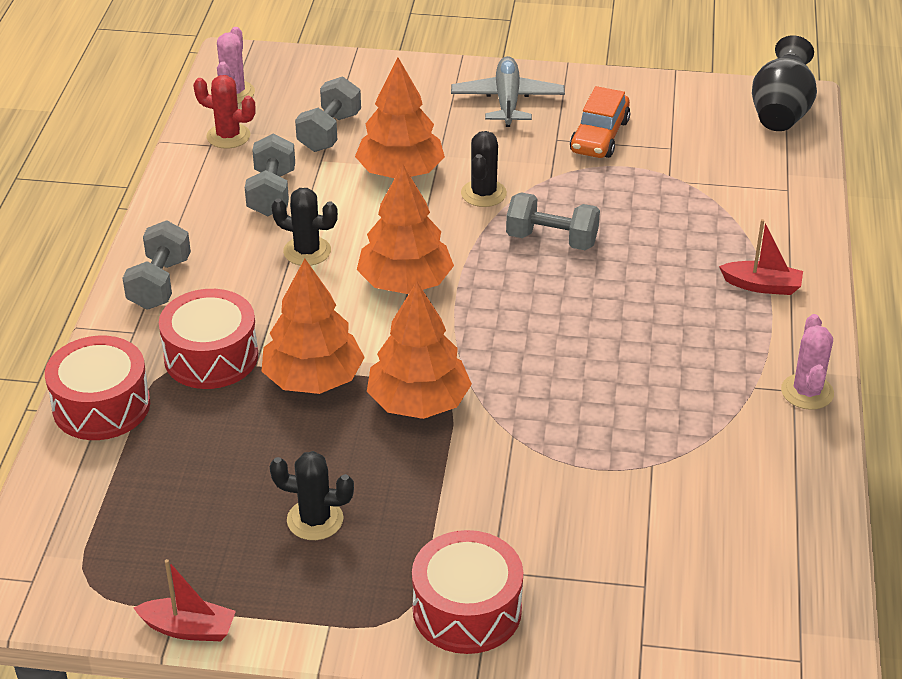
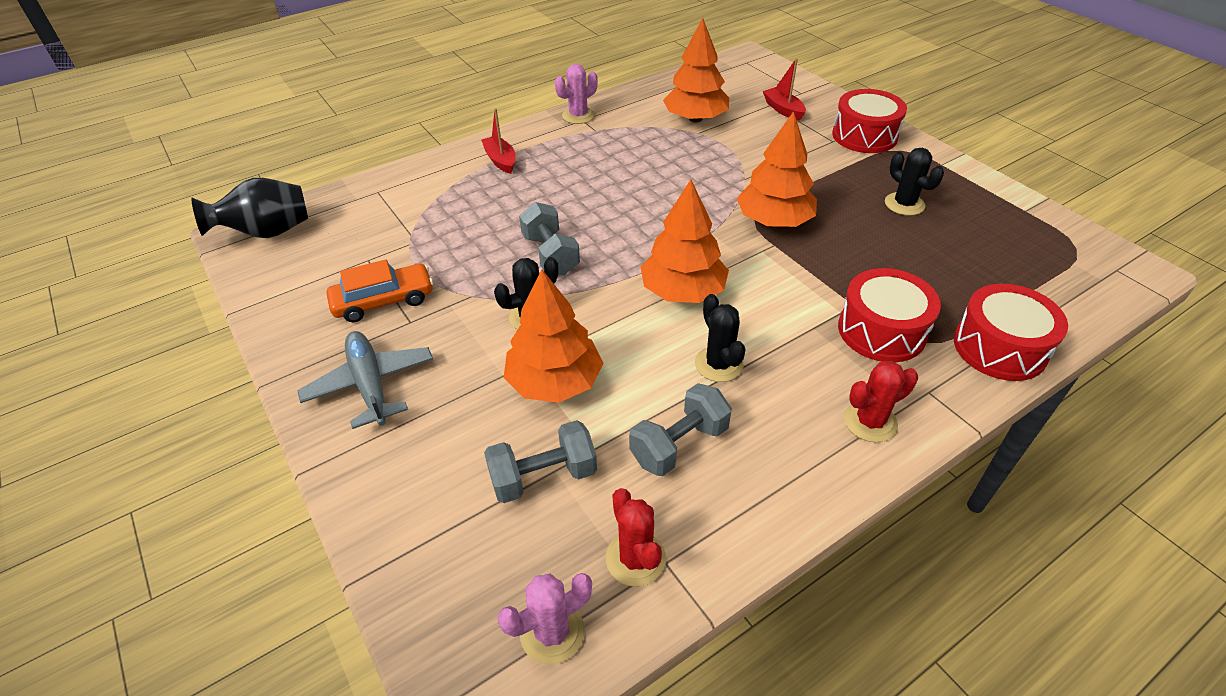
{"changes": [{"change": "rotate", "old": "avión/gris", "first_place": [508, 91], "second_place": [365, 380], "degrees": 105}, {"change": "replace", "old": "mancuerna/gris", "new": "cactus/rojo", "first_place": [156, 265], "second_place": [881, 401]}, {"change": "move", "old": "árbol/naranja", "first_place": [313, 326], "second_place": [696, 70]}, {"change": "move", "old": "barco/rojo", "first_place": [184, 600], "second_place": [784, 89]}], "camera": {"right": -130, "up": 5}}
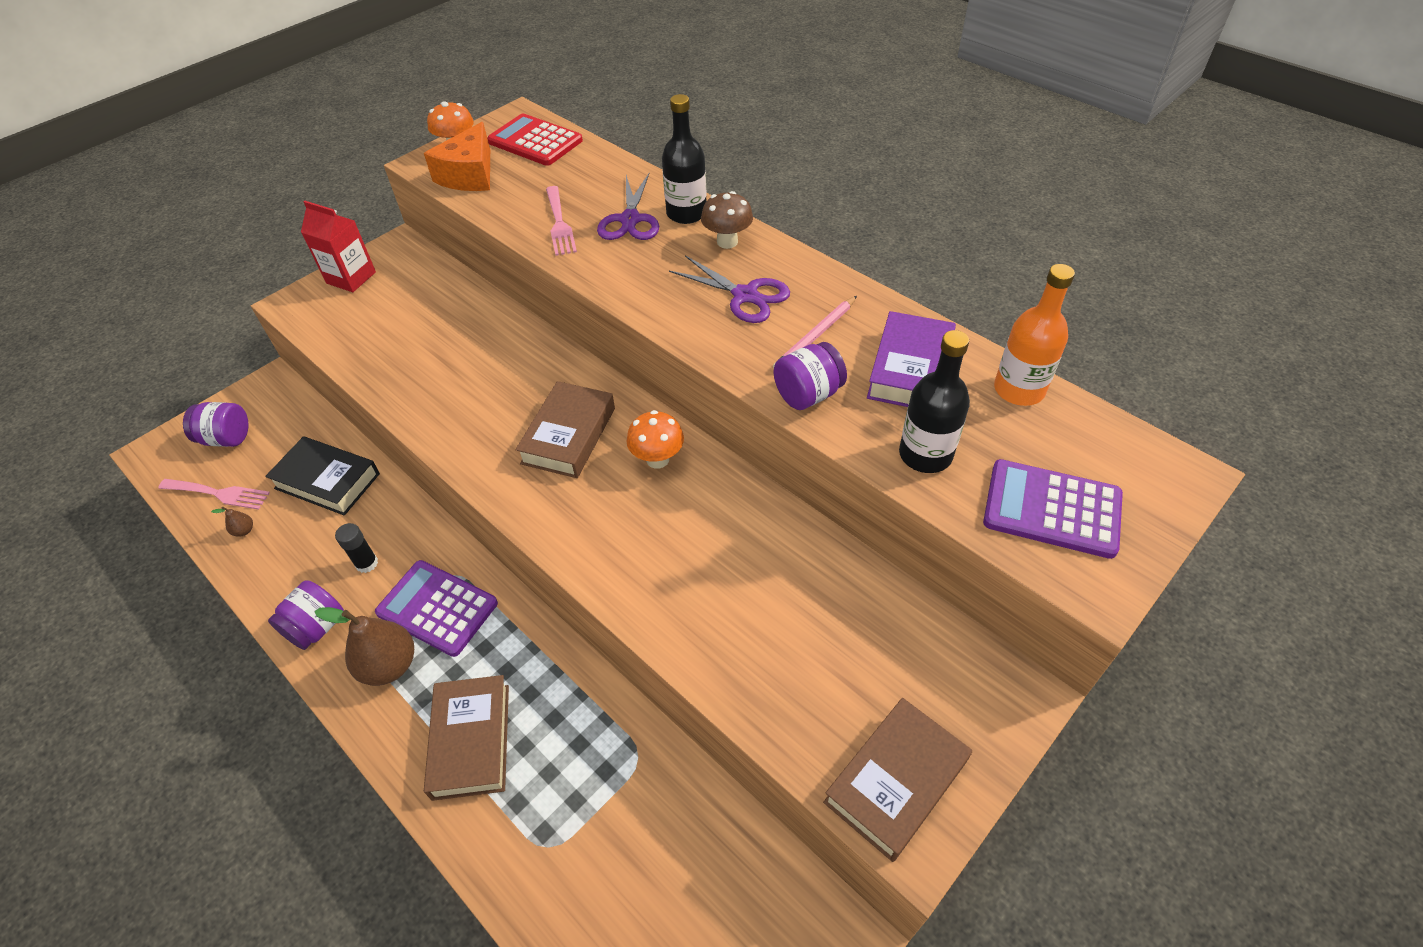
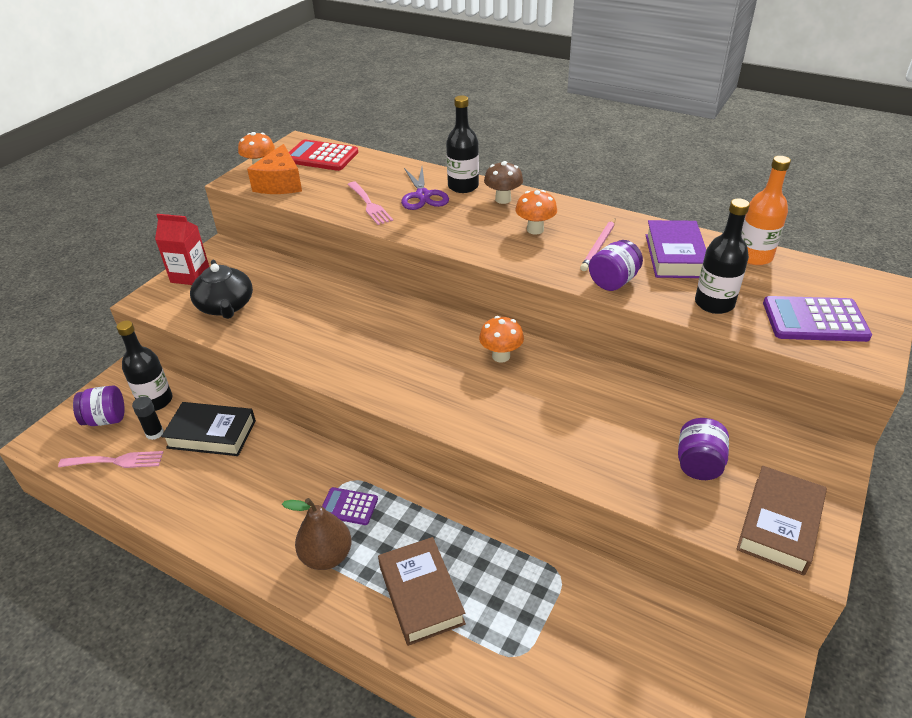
{"changes": [{"change": "replace", "old": "tijeras/morado", "new": "seta/naranja", "first_place": [729, 289], "second_place": [536, 212]}, {"change": "delete", "old": "libro/marrón", "first_place": [565, 429]}, {"change": "delete", "old": "pera/marrón", "first_place": [232, 522]}, {"change": "move", "old": "barra de pegamento/negro", "first_place": [356, 548], "second_place": [148, 418]}, {"change": "resize", "old": "calculadora/morado", "first_place": [436, 608], "second_place": [350, 506], "factor": 0.59}, {"change": "move", "old": "tarro/morado", "first_place": [306, 615], "second_place": [703, 449]}, {"change": "insert", "new": "tetera/negro", "second_place": [221, 289]}, {"change": "insert", "new": "botella/negro", "second_place": [144, 365]}], "camera": {"right": -15, "up": -10}}
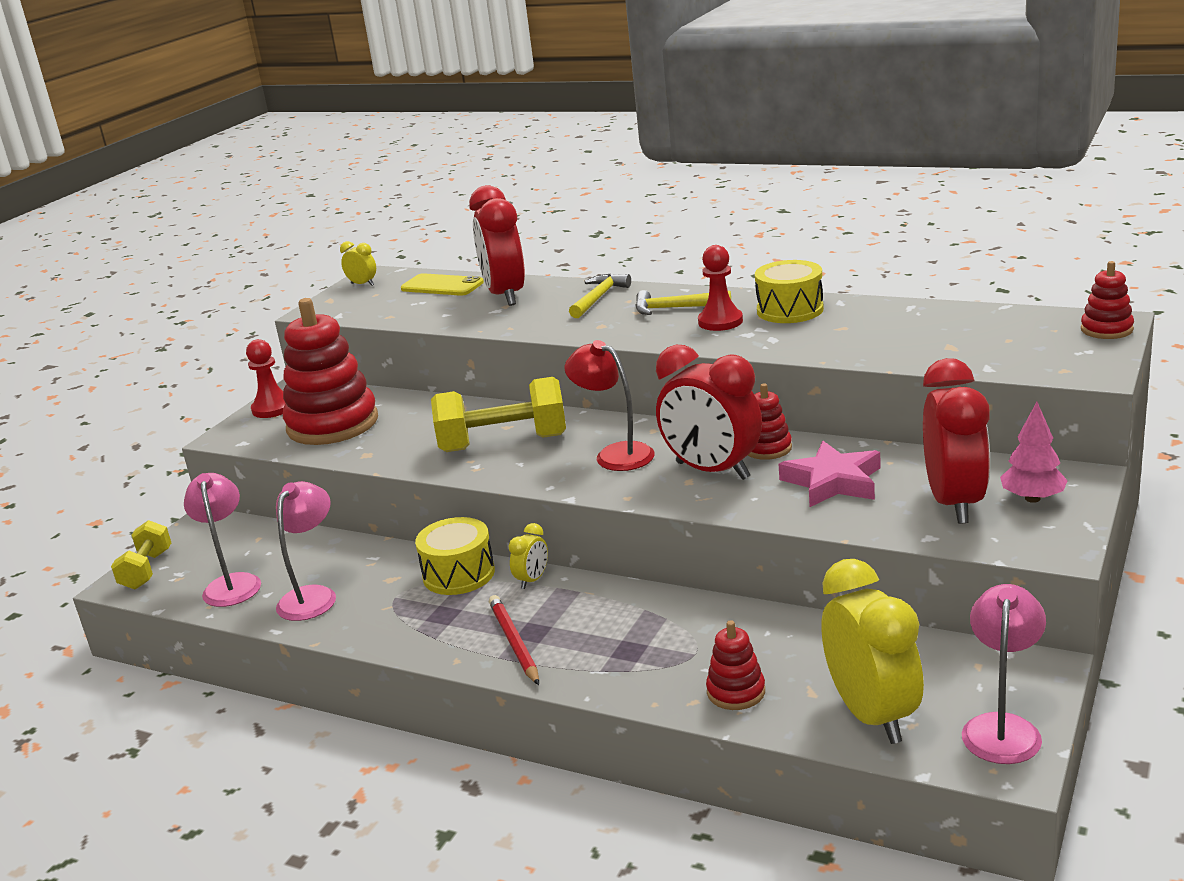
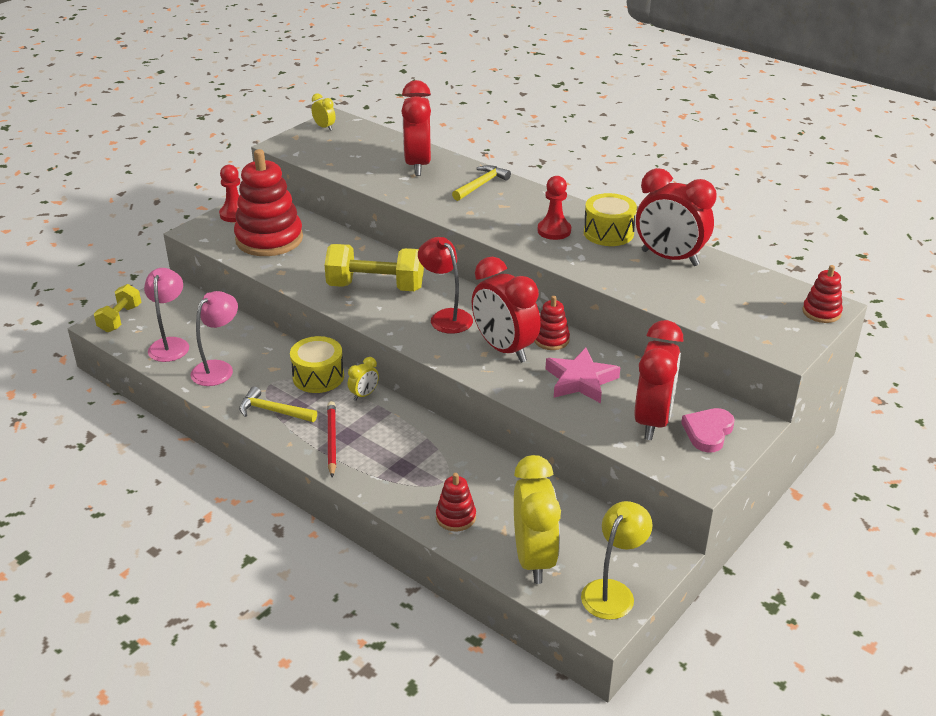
{"changes": [{"change": "delete", "old": "móvil/amarillo", "first_place": [442, 284]}, {"change": "move", "old": "martillo/amarillo", "first_place": [683, 302], "second_place": [278, 404]}, {"change": "replace", "old": "árbol/rosa", "new": "corazón/rosa", "first_place": [1034, 452], "second_place": [708, 430]}, {"change": "recolor", "old": "lámpara/rosa", "new": "lámpara/amarillo", "first_place": [1004, 674], "second_place": [617, 560]}, {"change": "insert", "new": "despertador/rojo", "second_place": [676, 217]}], "camera": {"right": 10, "up": 10}}
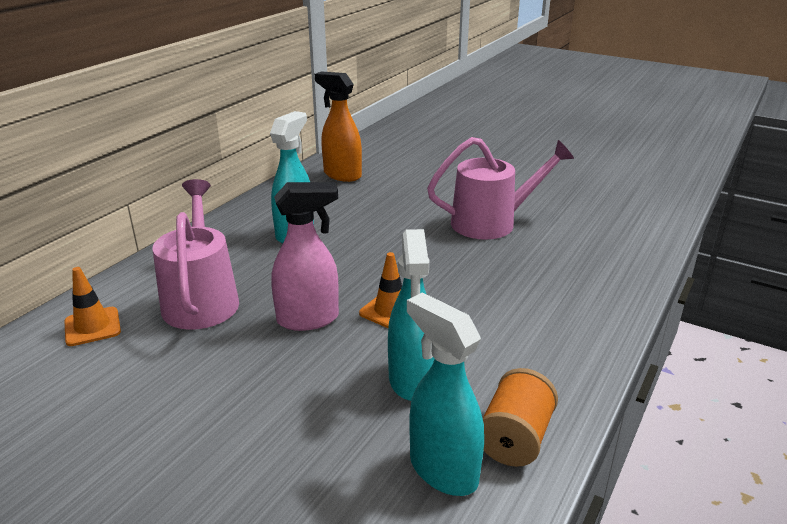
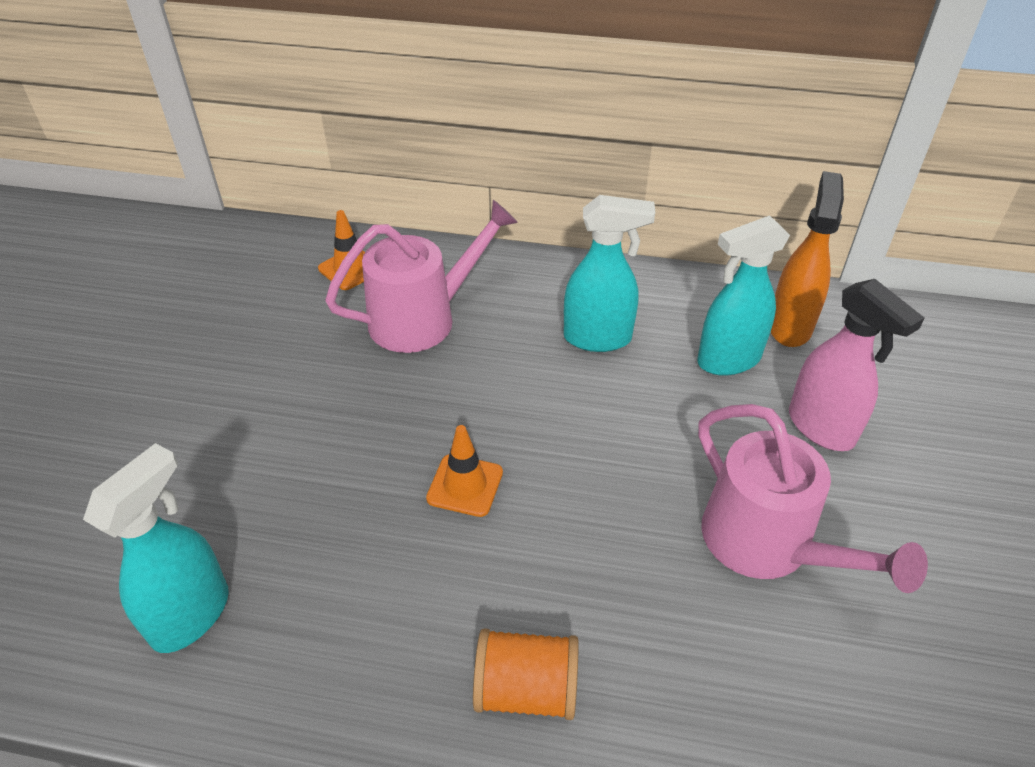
{"changes": [{"change": "move", "old": "pulverizador/rosa", "first_place": [305, 256], "second_place": [857, 365]}, {"change": "move", "old": "pulverizador/turquesa", "first_place": [411, 315], "second_place": [743, 295]}, {"change": "move", "old": "carrete/naranja", "first_place": [520, 417], "second_place": [526, 674]}], "camera": {"right": 70, "up": 15}}
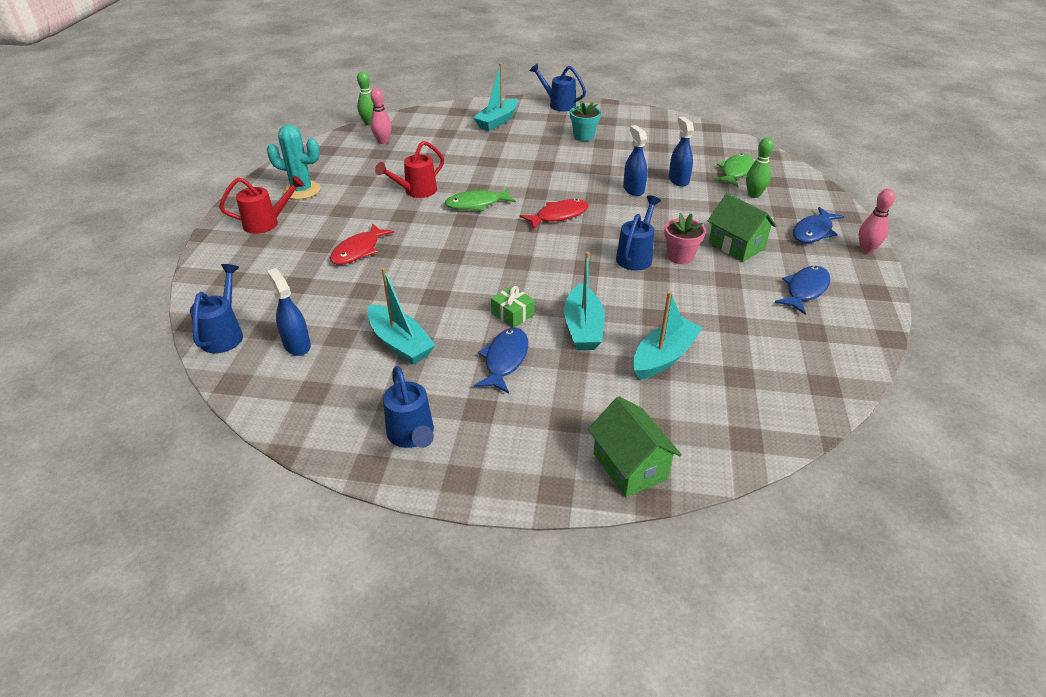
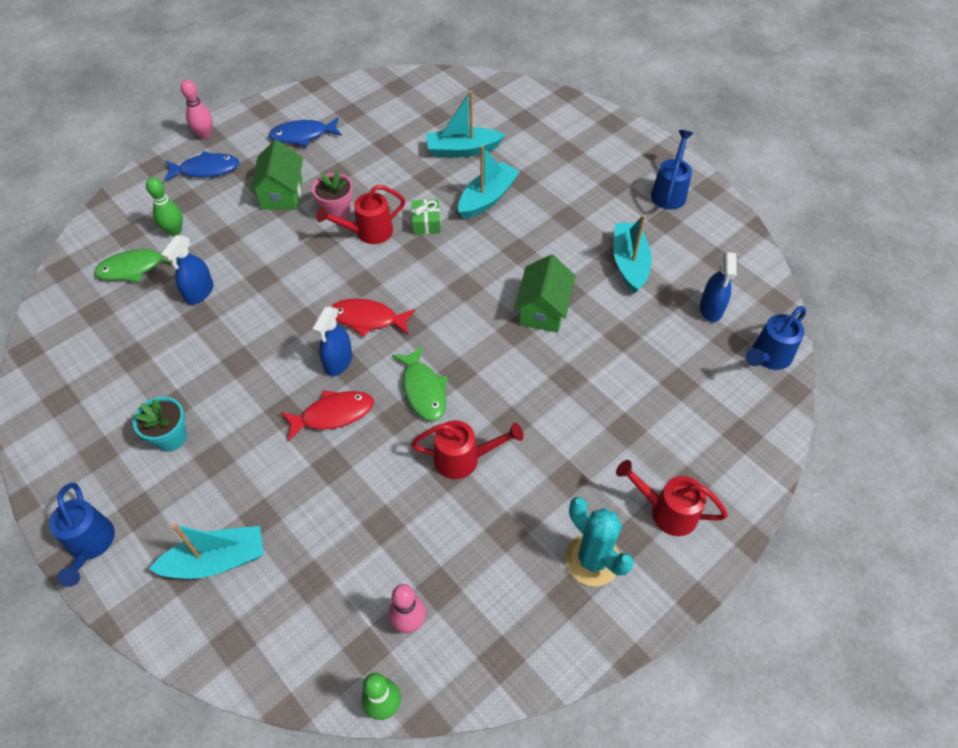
{"changes": [{"change": "move", "old": "pulverizador/azul", "first_place": [635, 160], "second_place": [332, 341]}, {"change": "rotate", "old": "pez/verde", "first_place": [480, 199], "second_place": [420, 383], "degrees": 45}, {"change": "recolor", "old": "regadera/azul", "new": "regadera/rojo", "first_place": [638, 233], "second_place": [360, 214]}, {"change": "move", "old": "pez/rojo", "first_place": [362, 244], "second_place": [327, 416]}, {"change": "move", "old": "regalo/verde", "first_place": [513, 307], "second_place": [426, 217]}, {"change": "delete", "old": "pez/azul", "first_place": [501, 360]}, {"change": "move", "old": "casa/verde", "first_place": [635, 446], "second_place": [544, 293]}], "camera": {"right": -140, "up": 15}}
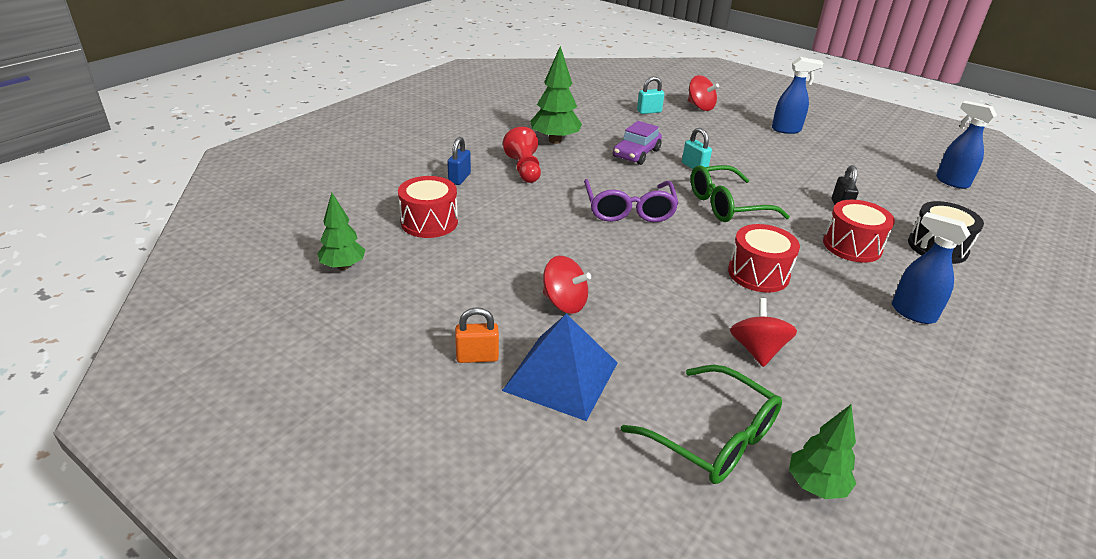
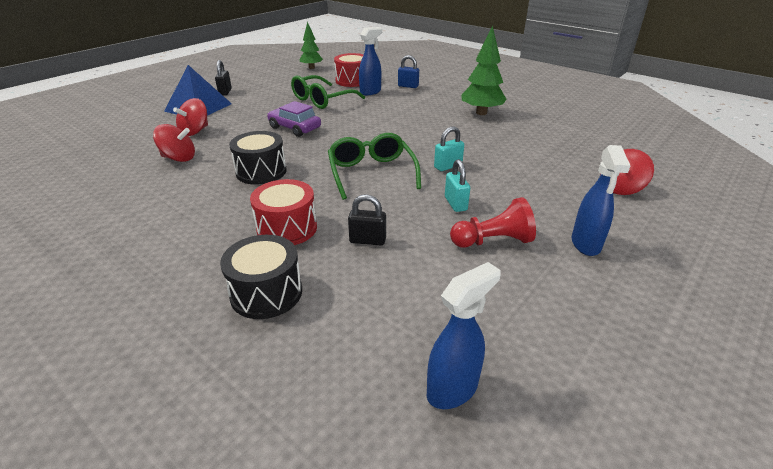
{"changes": [{"change": "move", "old": "candado/turquesa", "first_place": [650, 95], "second_place": [457, 185]}, {"change": "move", "old": "coche/morado", "first_place": [637, 143], "second_place": [294, 119]}, {"change": "move", "old": "peón/rojo", "first_place": [522, 155], "second_place": [493, 222]}, {"change": "delete", "old": "gafas/morado", "first_place": [631, 200]}, {"change": "move", "old": "pulverizador/azul", "first_place": [931, 268], "second_place": [370, 61]}, {"change": "recolor", "old": "tambor/rojo", "new": "tambor/negro", "first_place": [764, 258], "second_place": [258, 158]}, {"change": "move", "old": "peonza/rojo", "first_place": [567, 285], "second_place": [190, 117]}, {"change": "recolor", "old": "candado/naranja", "new": "candado/negro", "first_place": [477, 335], "second_place": [223, 77]}, {"change": "move", "old": "gafas/verde", "first_place": [701, 424], "second_place": [328, 92]}, {"change": "delete", "old": "árbol/verde", "first_place": [822, 452]}], "camera": {"right": 95, "up": 0}}
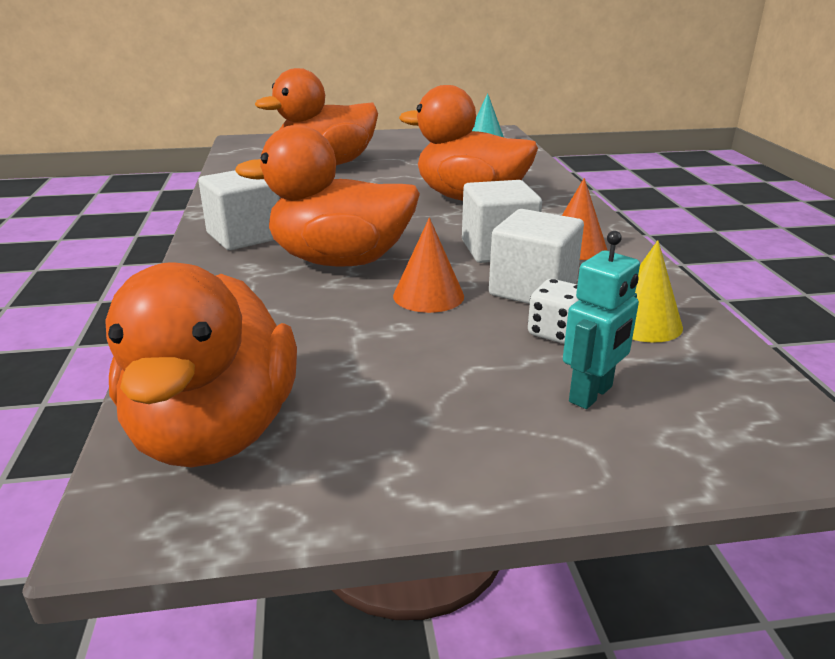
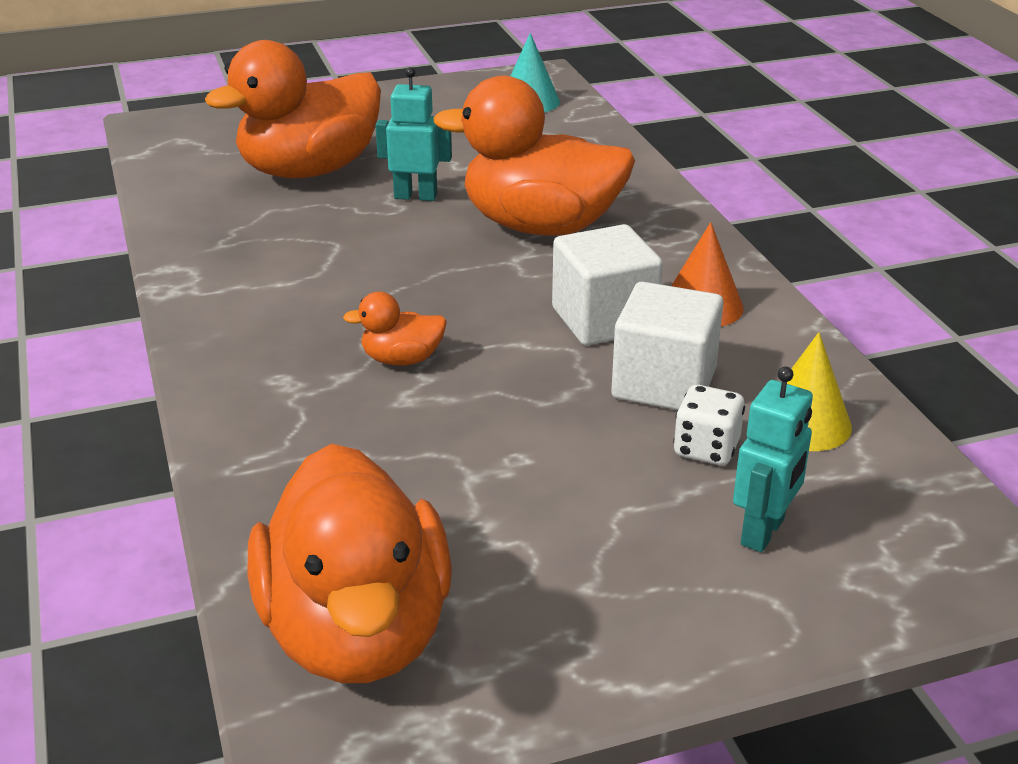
{"changes": [{"change": "resize", "old": "pato/naranja", "first_place": [327, 196], "second_place": [395, 329], "factor": 0.43}, {"change": "delete", "old": "cubo/blanco", "first_place": [238, 210]}, {"change": "delete", "old": "cono/naranja", "first_place": [428, 265]}, {"change": "insert", "new": "robot/turquesa", "second_place": [414, 134]}], "camera": {"right": -10, "up": 5}}
